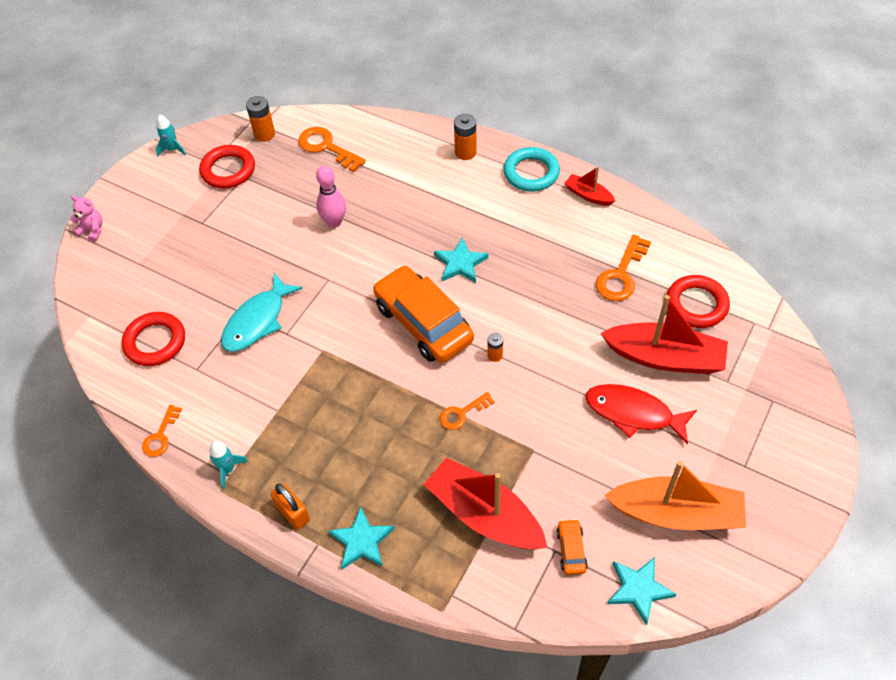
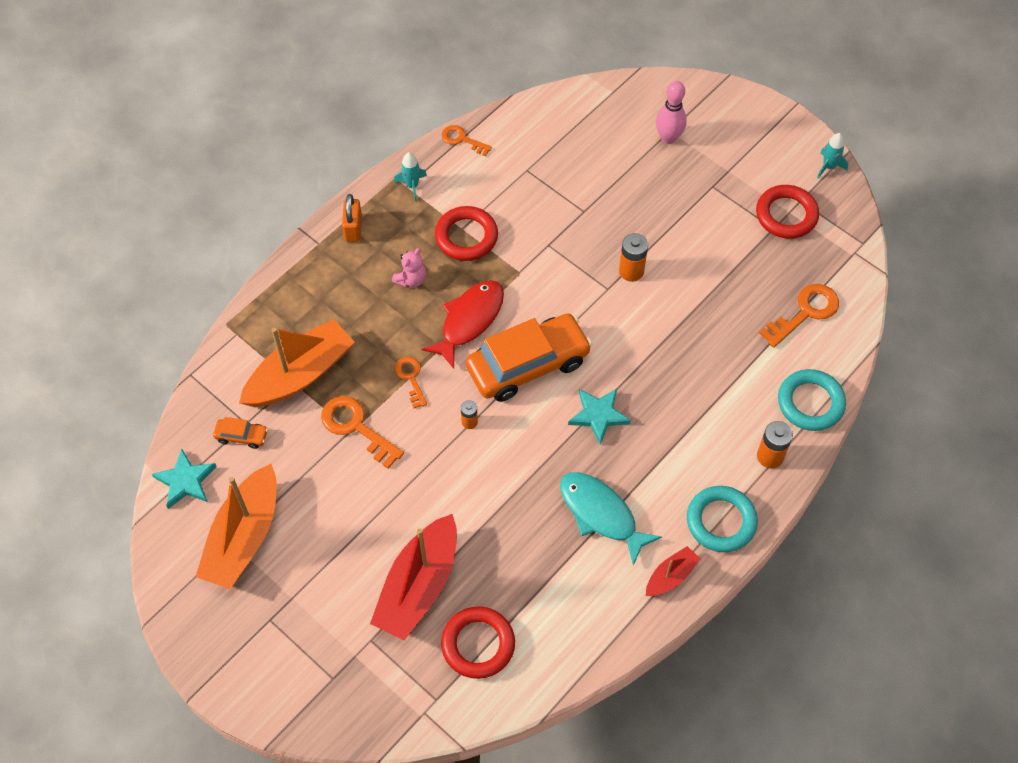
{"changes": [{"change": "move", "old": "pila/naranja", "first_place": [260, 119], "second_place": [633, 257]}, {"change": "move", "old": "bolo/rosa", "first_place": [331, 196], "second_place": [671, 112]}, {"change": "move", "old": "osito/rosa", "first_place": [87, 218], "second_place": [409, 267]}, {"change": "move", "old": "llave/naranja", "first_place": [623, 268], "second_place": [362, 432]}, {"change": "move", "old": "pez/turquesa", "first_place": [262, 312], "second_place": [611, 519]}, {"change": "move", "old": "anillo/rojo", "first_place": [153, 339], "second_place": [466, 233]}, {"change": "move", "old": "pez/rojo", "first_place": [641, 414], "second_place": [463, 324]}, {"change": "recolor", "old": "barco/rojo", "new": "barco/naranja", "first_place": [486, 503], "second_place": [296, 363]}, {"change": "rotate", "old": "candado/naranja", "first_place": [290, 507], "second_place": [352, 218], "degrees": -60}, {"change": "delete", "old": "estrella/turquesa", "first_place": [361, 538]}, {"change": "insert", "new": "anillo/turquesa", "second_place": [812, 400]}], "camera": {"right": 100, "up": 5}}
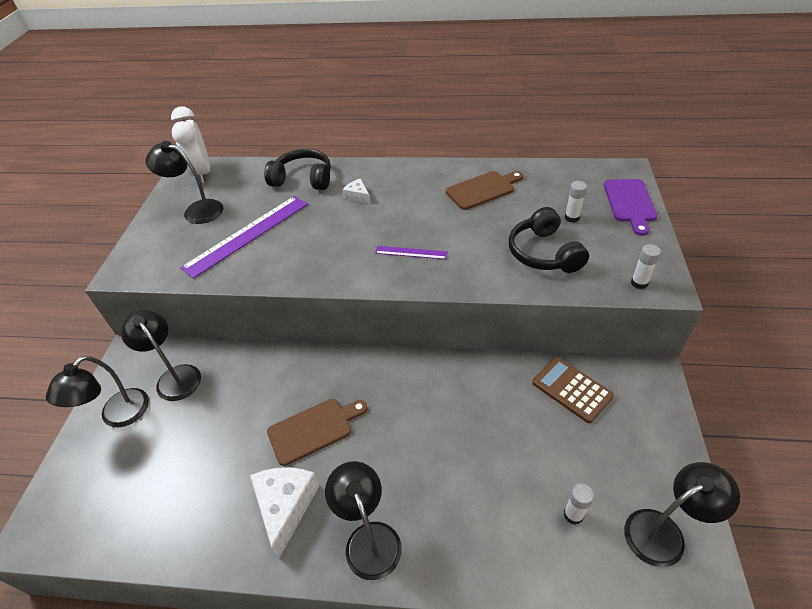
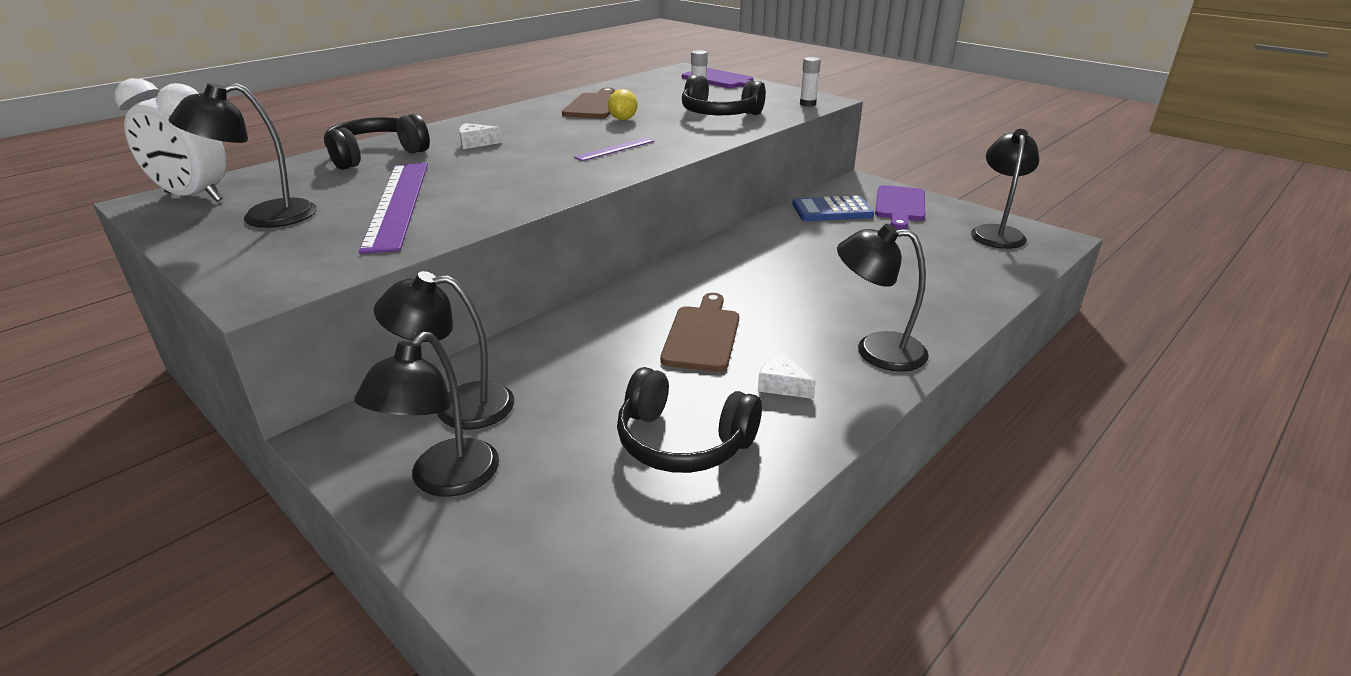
{"changes": [{"change": "rotate", "old": "lámpara/negro", "first_place": [97, 391], "second_place": [426, 414], "degrees": 45}, {"change": "recolor", "old": "calculadora/marrón", "new": "calculadora/azul", "first_place": [573, 390], "second_place": [833, 208]}, {"change": "resize", "old": "queso/blanco", "first_place": [285, 512], "second_place": [787, 376], "factor": 0.51}, {"change": "delete", "old": "barra de pegamento/blanco", "first_place": [579, 504]}, {"change": "insert", "new": "limón/amarillo", "second_place": [623, 104]}, {"change": "insert", "new": "tabla de cortar/morado", "second_place": [900, 207]}, {"change": "insert", "new": "auriculares/negro", "second_place": [689, 420]}], "camera": {"right": -55, "up": -15}}
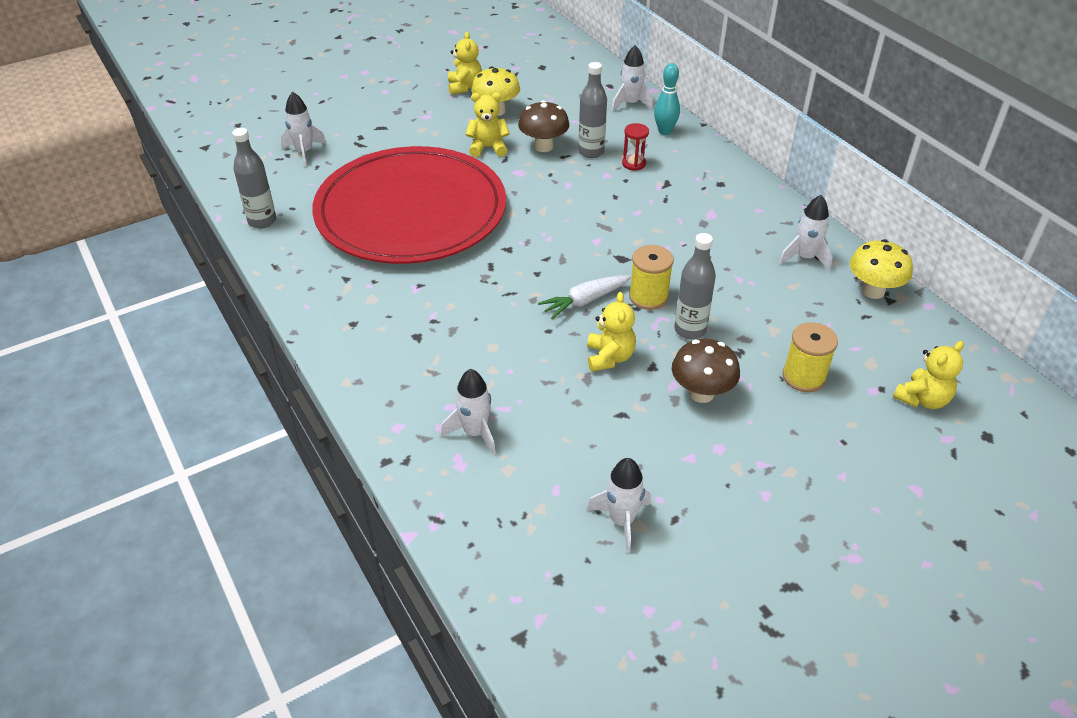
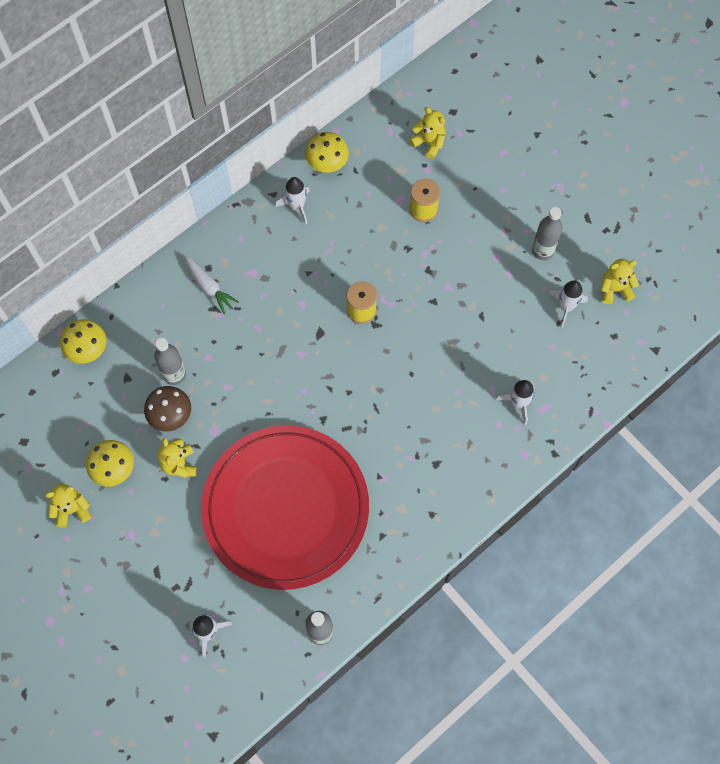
{"changes": [{"change": "replace", "old": "cohete/blanco", "new": "seta/amarillo", "first_place": [632, 78], "second_place": [83, 341]}, {"change": "delete", "old": "bolo/turquesa", "first_place": [667, 99]}, {"change": "delete", "old": "reloj de arena/rojo", "first_place": [635, 147]}, {"change": "move", "old": "botella/gris", "first_place": [695, 286], "second_place": [547, 233]}, {"change": "move", "old": "zanahoria/blanco", "first_place": [584, 297], "second_place": [211, 285]}, {"change": "move", "old": "osito/amarillo", "first_place": [611, 331], "second_place": [619, 281]}, {"change": "delete", "old": "seta/marrón", "first_place": [706, 371]}], "camera": {"right": -100, "up": 25}}
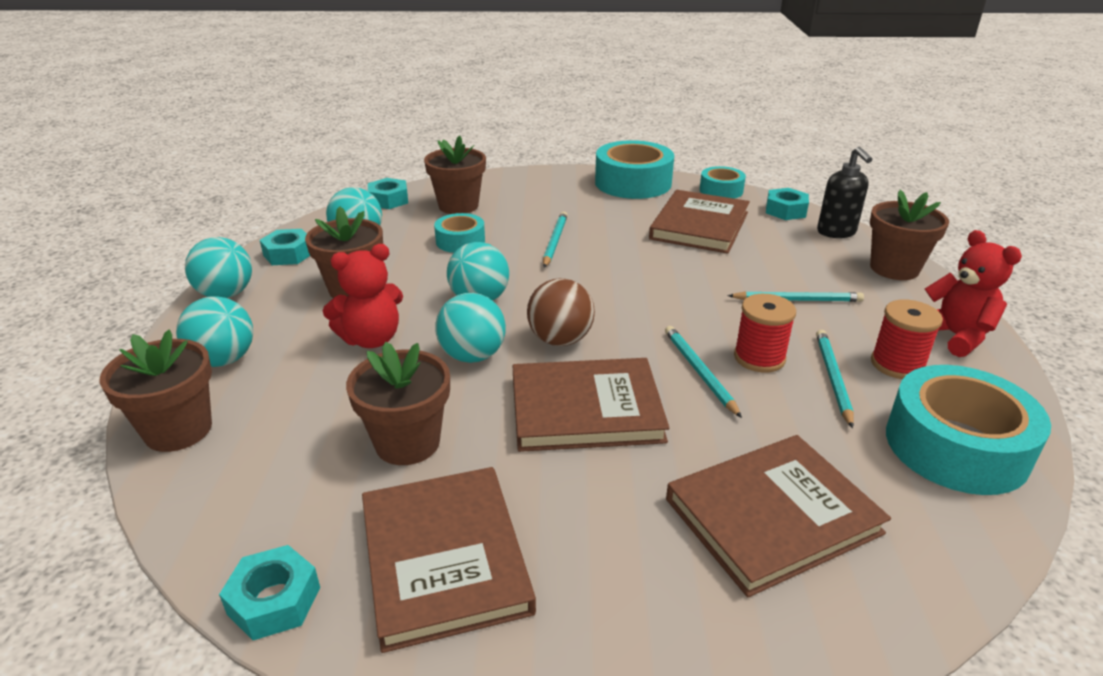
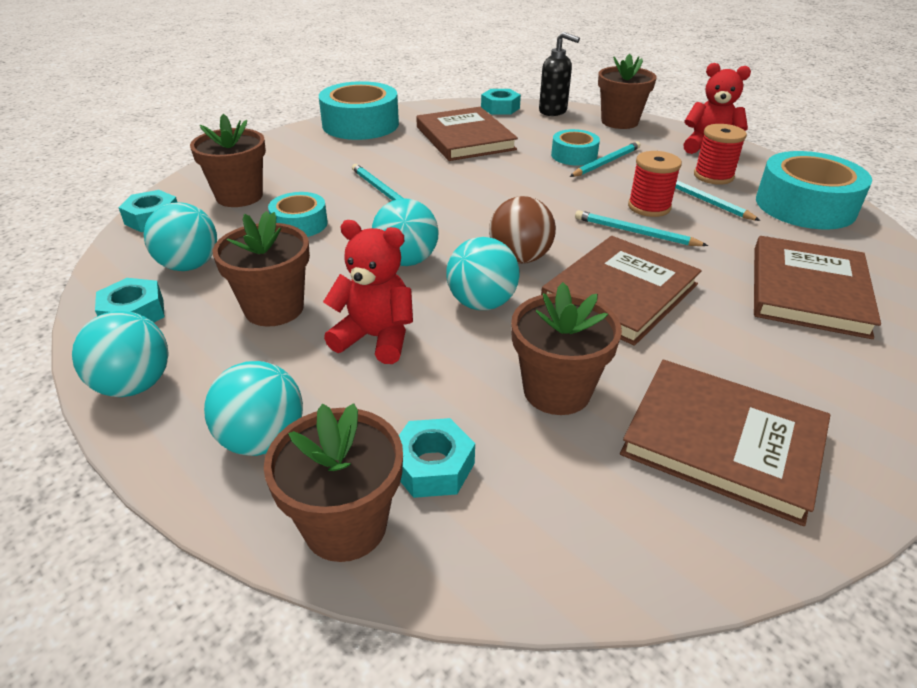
{"changes": [{"change": "move", "old": "cinta adhesiva/turquesa", "first_place": [723, 182], "second_place": [575, 147]}, {"change": "rotate", "old": "osito/rojo", "first_place": [363, 296], "second_place": [368, 292], "degrees": -90}, {"change": "move", "old": "tuerca/turquesa", "first_place": [269, 592], "second_place": [437, 458]}], "camera": {"right": -45, "up": 5}}
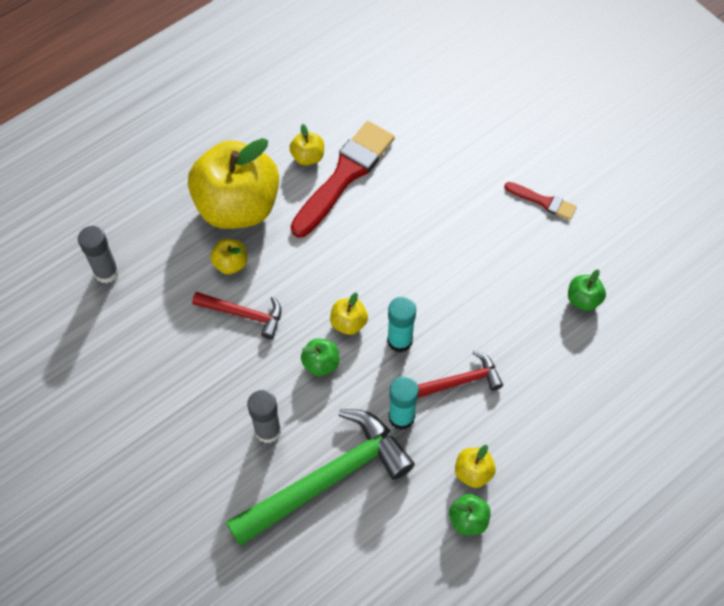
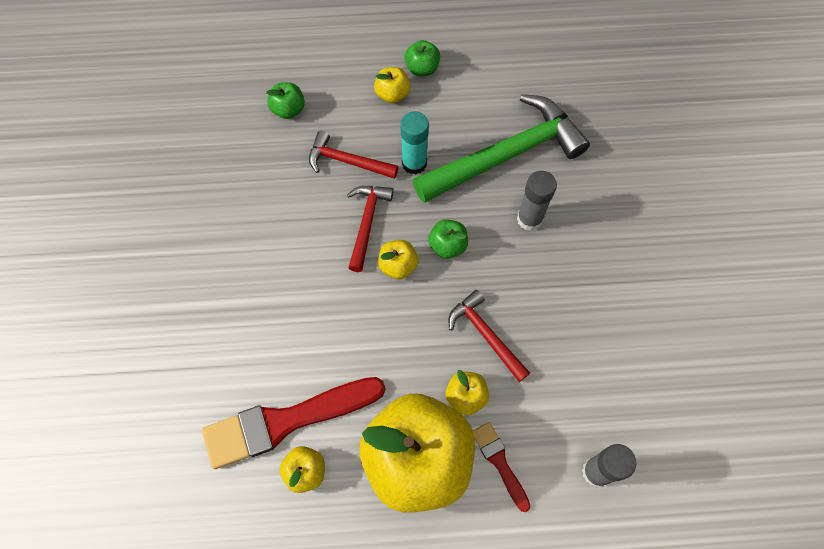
{"changes": [{"change": "move", "old": "pincel/rojo", "first_place": [540, 201], "second_place": [502, 467]}, {"change": "move", "old": "manzana/verde", "first_place": [587, 290], "second_place": [285, 100]}, {"change": "replace", "old": "barra de pegamento/turquesa", "new": "martillo/rojo", "first_place": [401, 324], "second_place": [370, 229]}, {"change": "rotate", "old": "martillo/verde", "first_place": [320, 477], "second_place": [501, 148], "degrees": 150}], "camera": {"right": -145, "up": 5}}
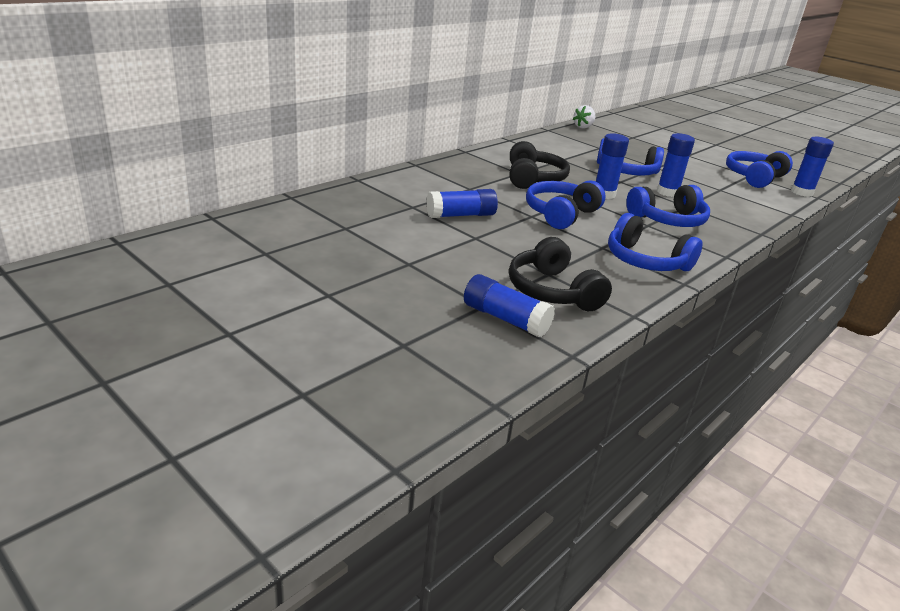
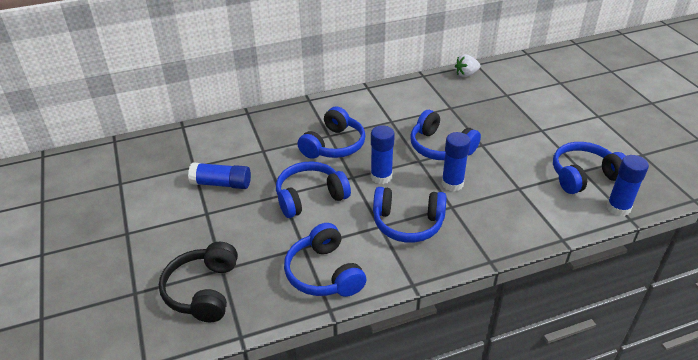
{"changes": [{"change": "recolor", "old": "auriculares/negro", "new": "auriculares/azul", "first_place": [540, 165], "second_place": [331, 132]}, {"change": "delete", "old": "barra de pegamento/azul", "first_place": [509, 305]}], "camera": {"right": 30, "up": 10}}
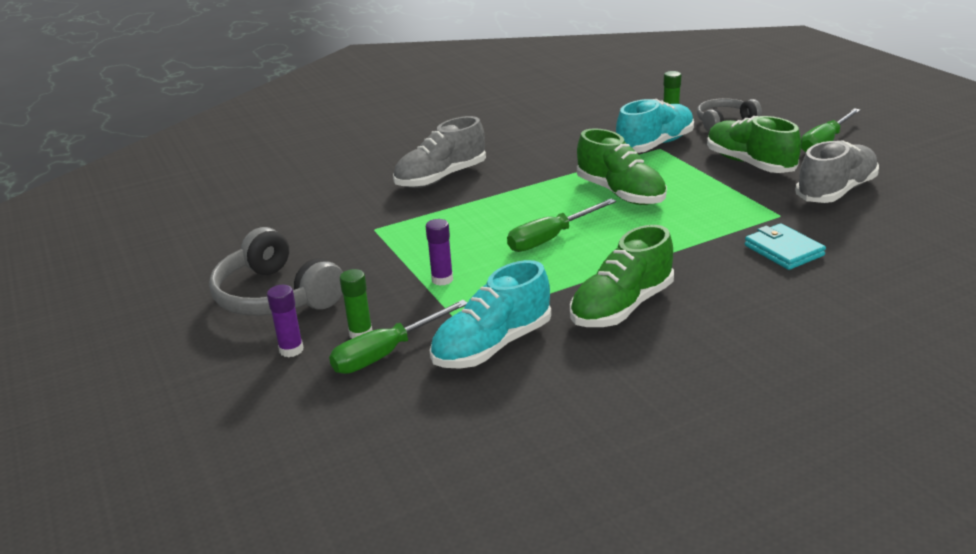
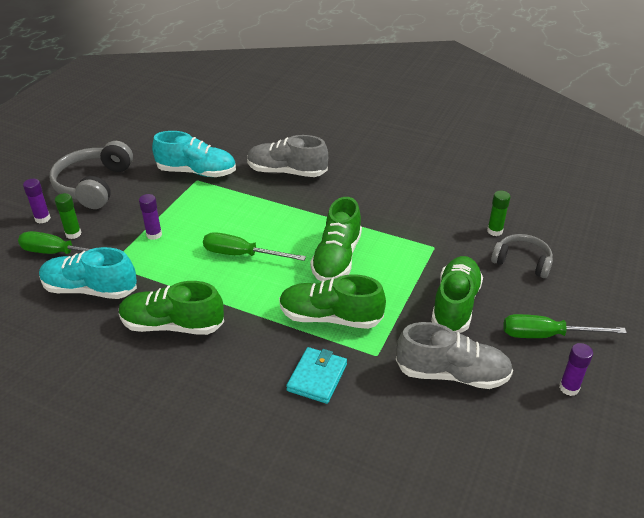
{"changes": [{"change": "move", "old": "zapato/turquesa", "first_place": [655, 126], "second_place": [194, 154]}, {"change": "insert", "new": "zapato/verde", "second_place": [332, 301]}, {"change": "insert", "new": "barra de pegamento/morado", "second_place": [576, 369]}], "camera": {"right": 50, "up": 10}}
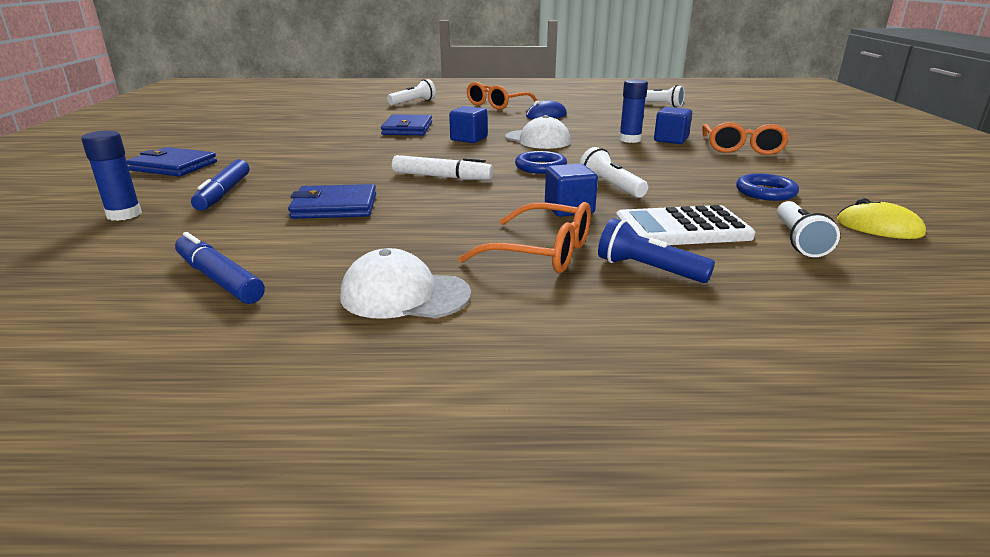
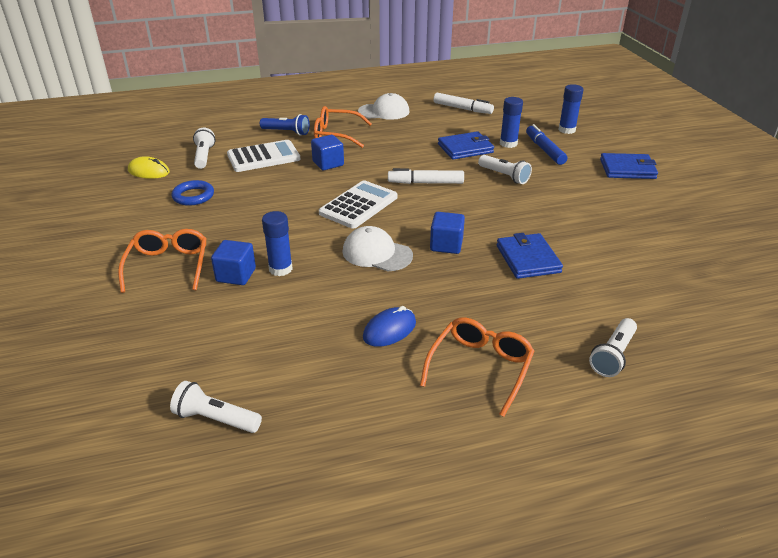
{"changes": [{"change": "move", "old": "lámpara de mano/blanco", "first_place": [614, 172], "second_place": [505, 169]}, {"change": "replace", "old": "anillo/azul", "new": "calculadora/blanco", "first_place": [541, 162], "second_place": [358, 204]}, {"change": "recolor", "old": "rotulador/azul", "new": "rotulador/blanco", "first_place": [220, 268], "second_place": [464, 103]}, {"change": "insert", "new": "barra de pegamento/azul", "second_place": [511, 122]}], "camera": {"right": 165, "up": 10}}
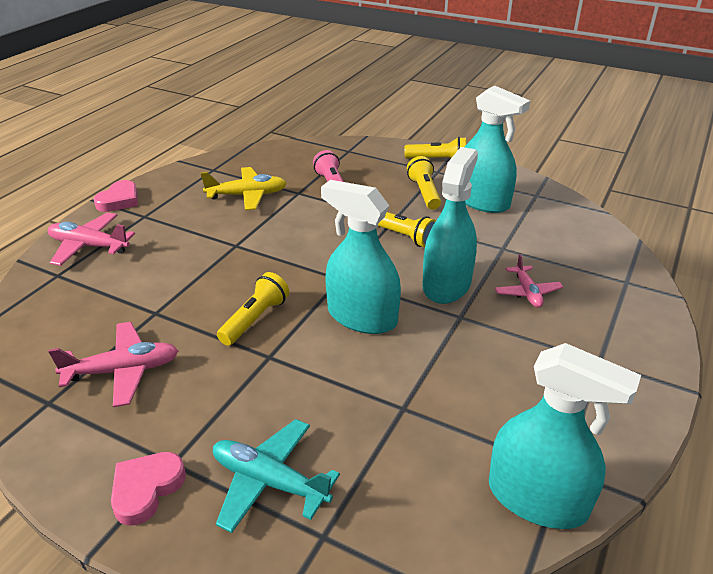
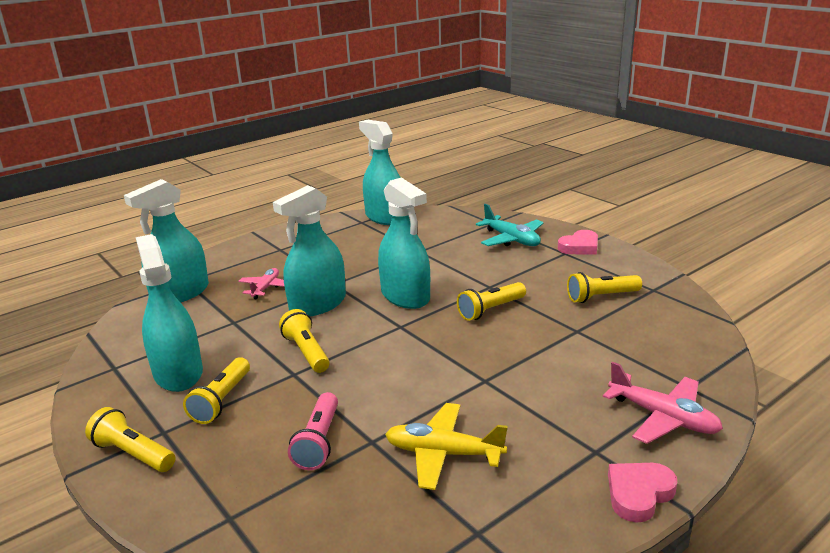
{"changes": [{"change": "replace", "old": "avión/rosa", "new": "lámpara de mano/amarillo", "first_place": [113, 364], "second_place": [604, 287]}, {"change": "insert", "new": "pulverizador/turquesa", "second_place": [166, 241]}], "camera": {"right": -155, "up": -10}}
